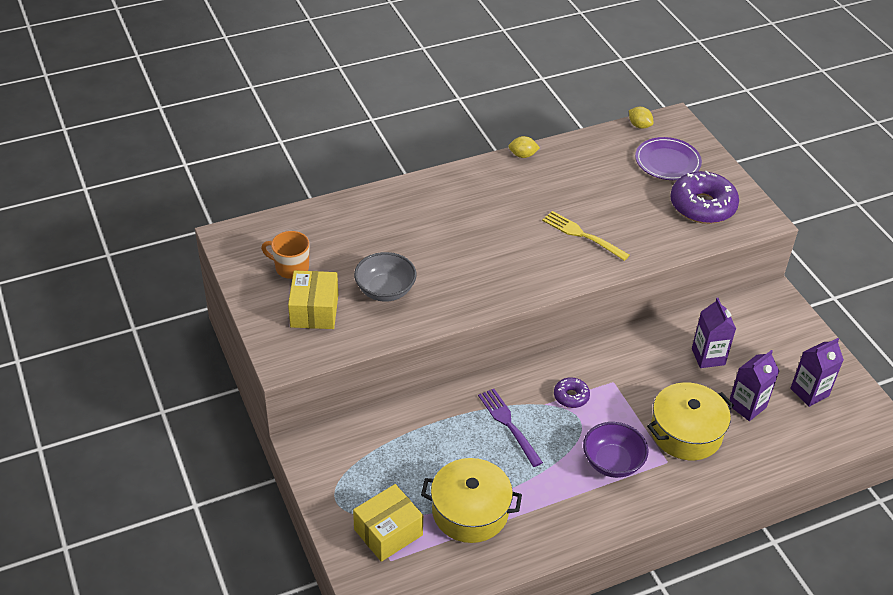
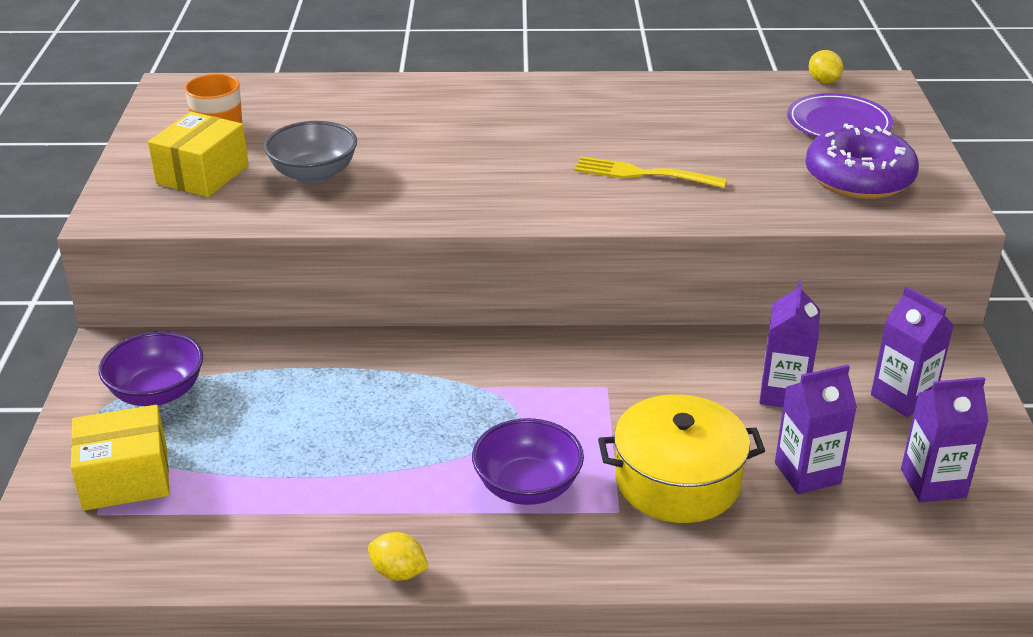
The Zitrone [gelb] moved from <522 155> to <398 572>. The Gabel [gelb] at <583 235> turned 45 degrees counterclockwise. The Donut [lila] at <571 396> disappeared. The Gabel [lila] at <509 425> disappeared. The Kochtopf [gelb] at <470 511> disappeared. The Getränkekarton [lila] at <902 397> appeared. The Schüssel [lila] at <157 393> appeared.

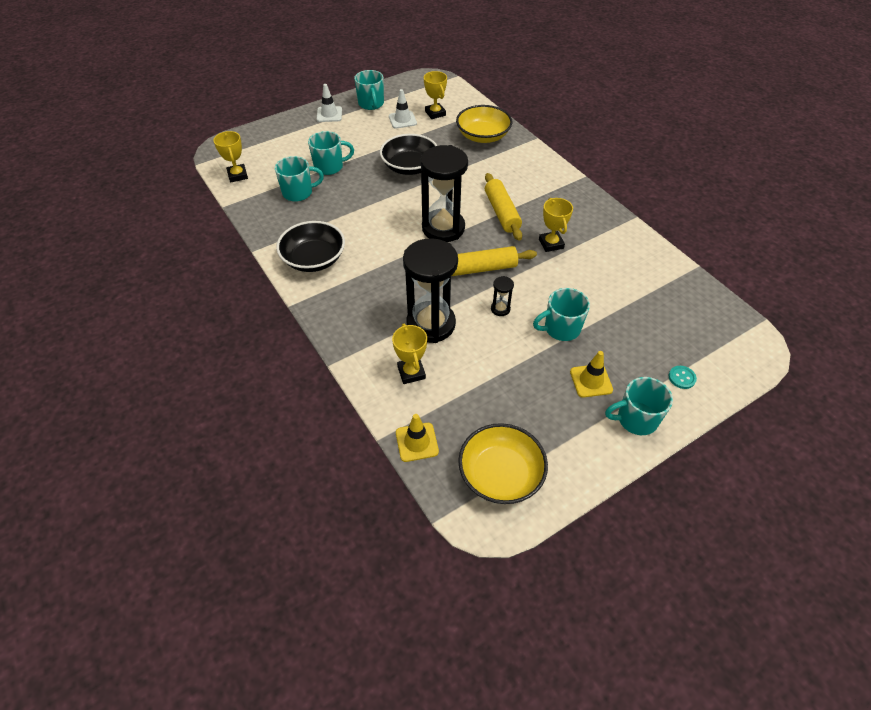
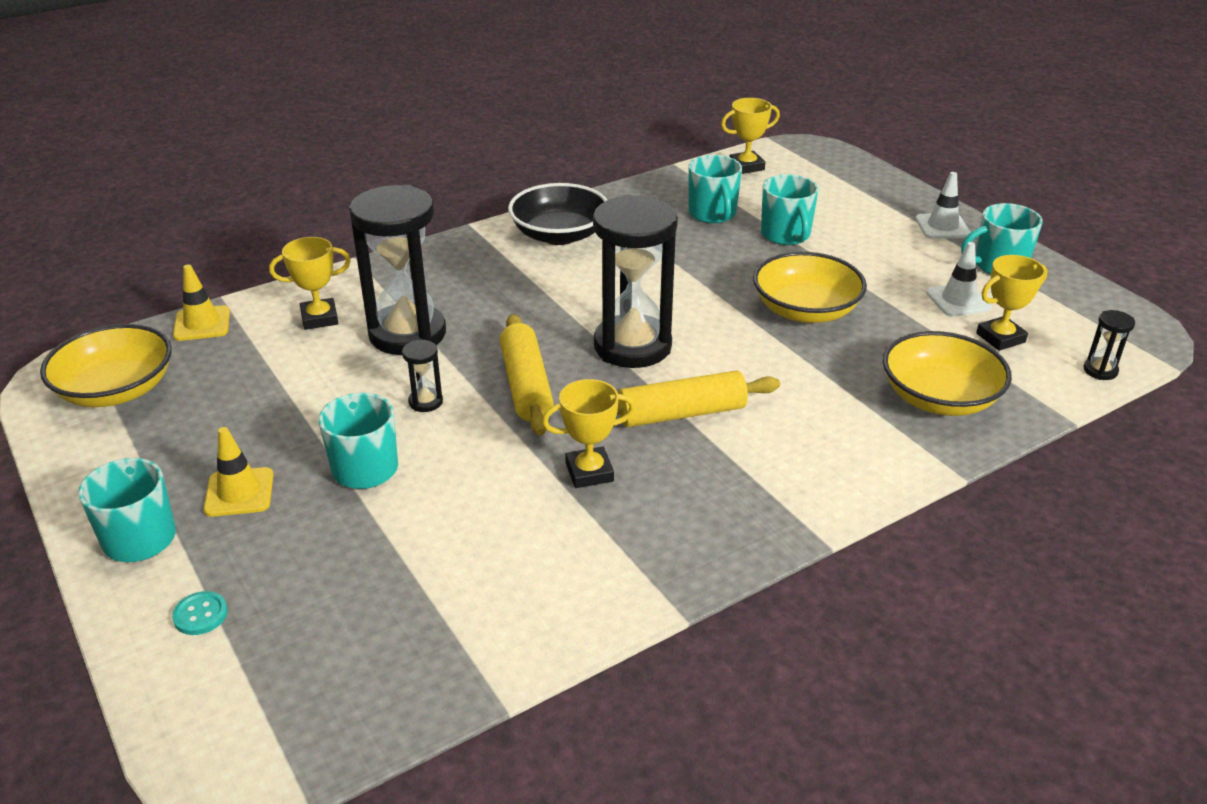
The Schüssel [schwarz] at <409 167> became the Schüssel [gelb] at <805 310>. The Sanduhr [schwarz] at <1100 370> appeared.

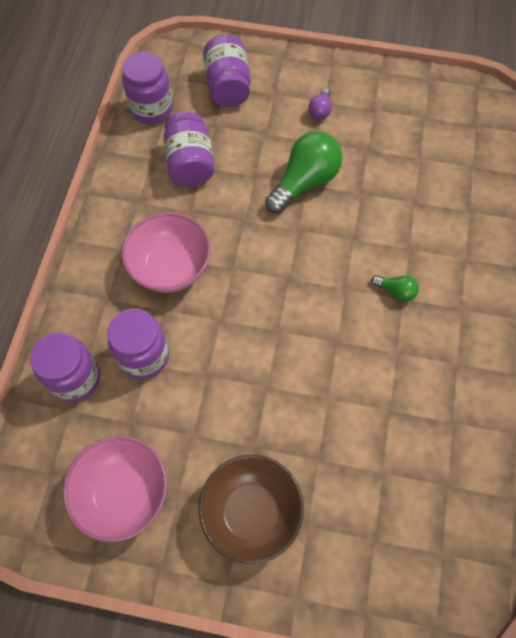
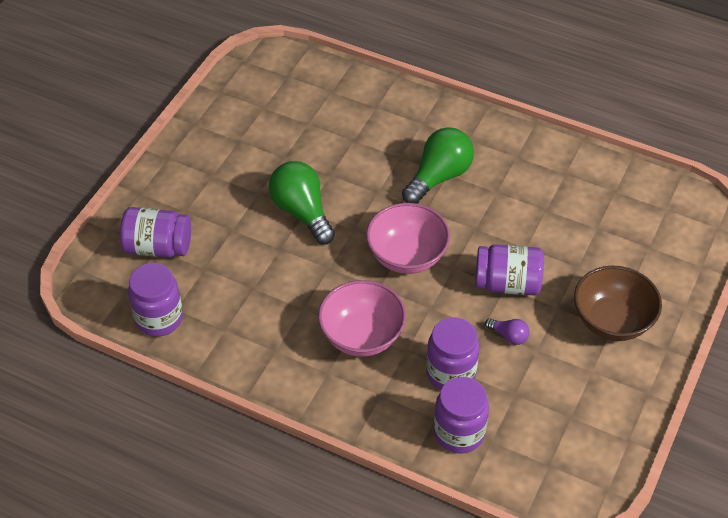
The Glühbirne [lila] moved from <320 110> to <509 336>. The Einmachglas [lila] moved from <190 164> to <507 284>. The Glühbirne [grün] at <396 291> changed to 2.13 times the size. The Schüssel [rosa] moved from <123 493> to <407 256>.

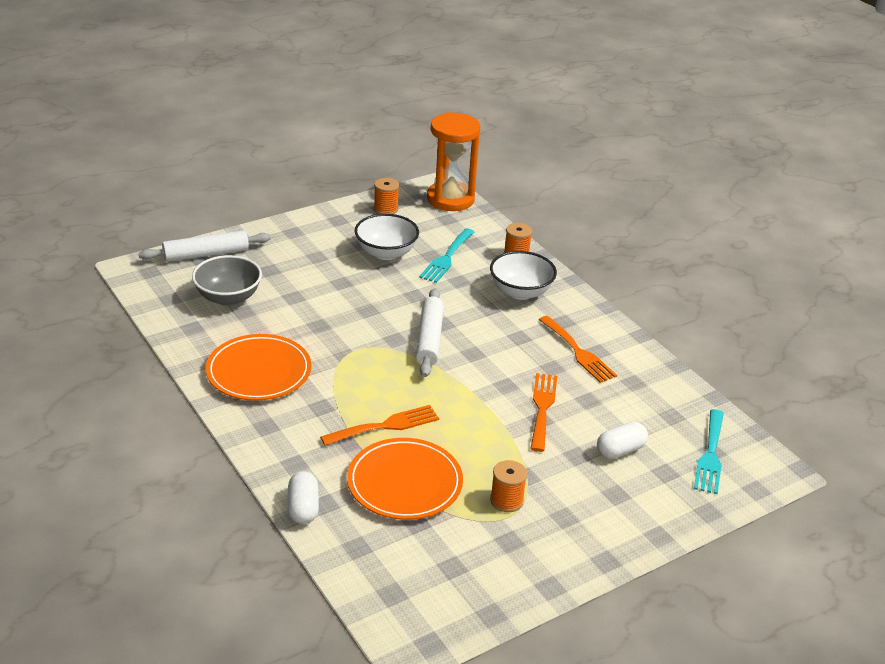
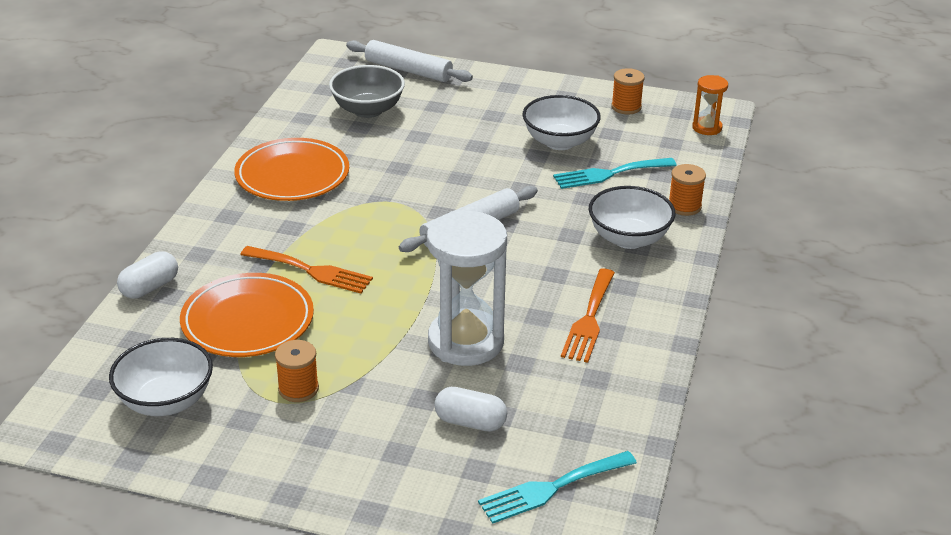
The Sanduhr [orange] at <450 199> changed to 0.49 times the size. The Gabel [orange] at <542 408> was replaced by the Sanduhr [weiß] at <466 342>. The Schüssel [weiß] at <166 401> appeared.

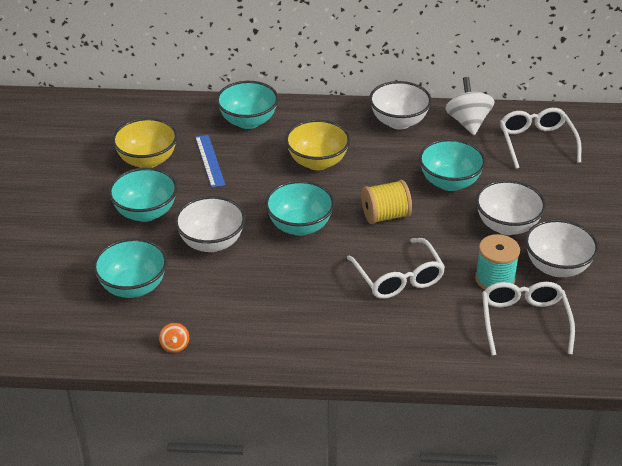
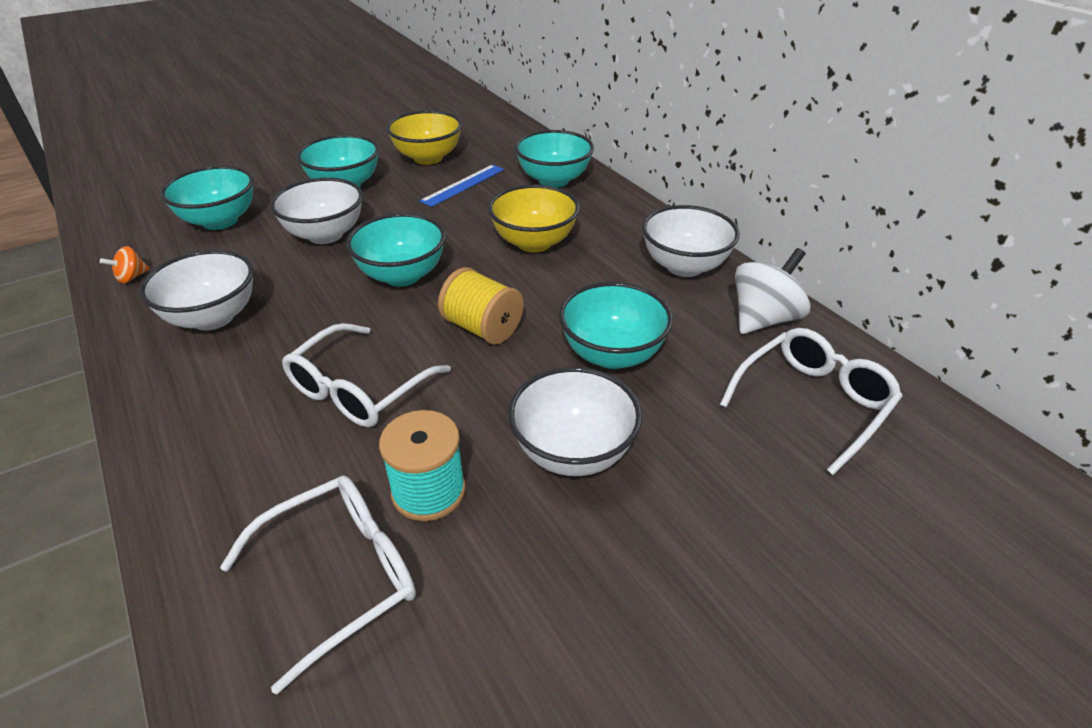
The Schüssel [weiß] moved from <556 267> to <213 317>.

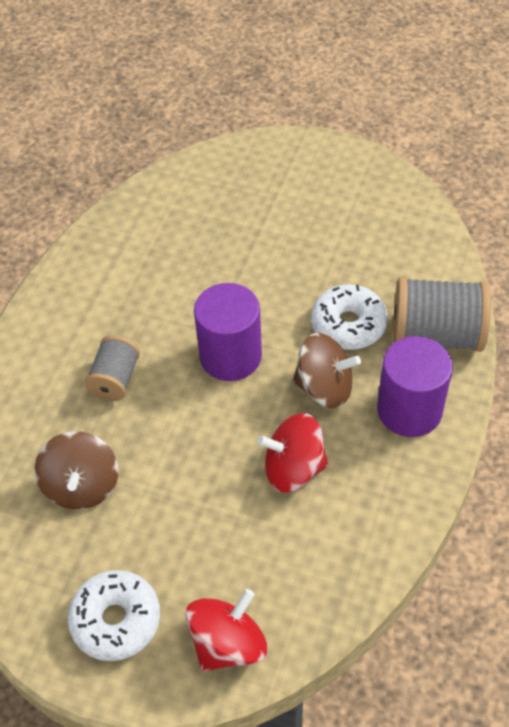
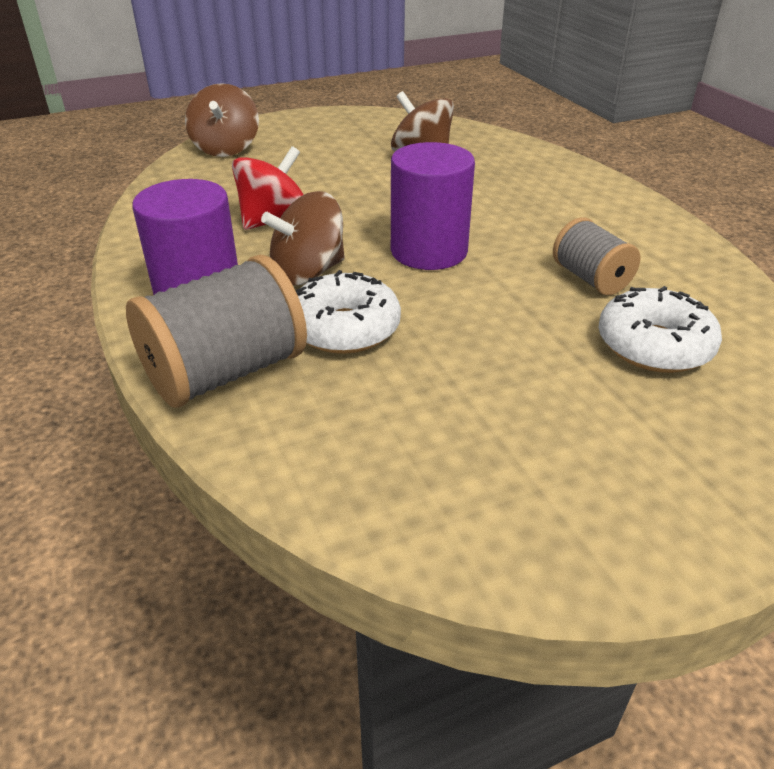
The Garnrolle [grau] moved from <115 379> to <590 279>. The Donut [weiß] moved from <116 620> to <654 346>. The Kreisel [rot] at <228 643> became the Kreisel [braun] at <226 148>.

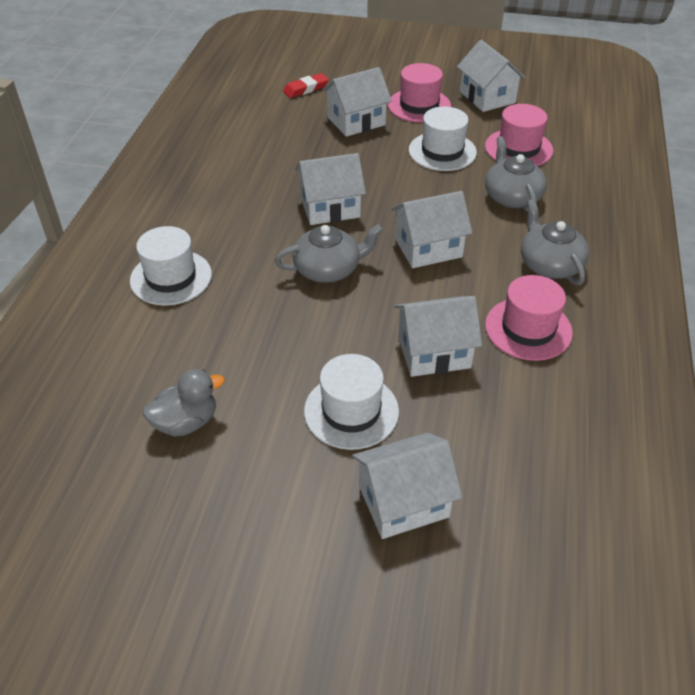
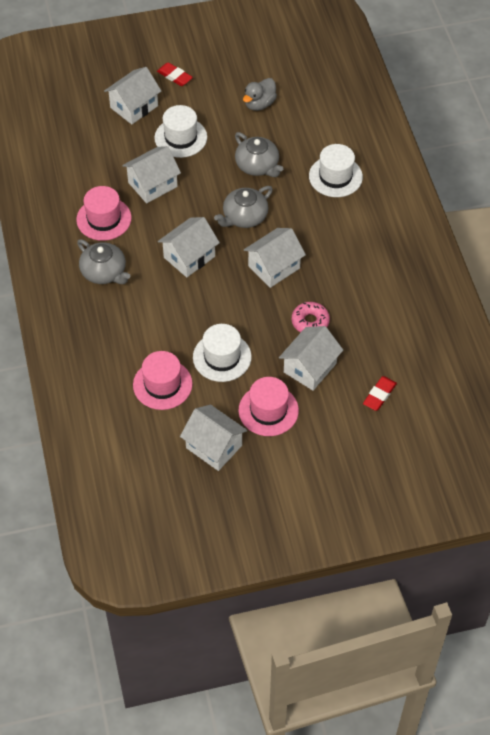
The Teekanne [grau] moved from <512 197> to <257 165>. The Radiergummi [rot] at <174 76> appeared. The Donut [rosa] at <310 322> appeared.

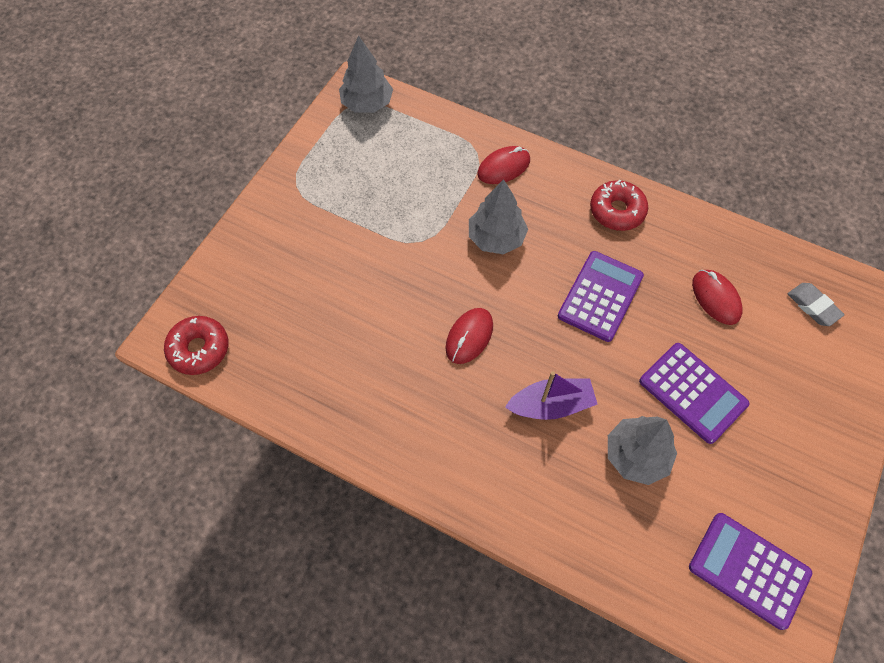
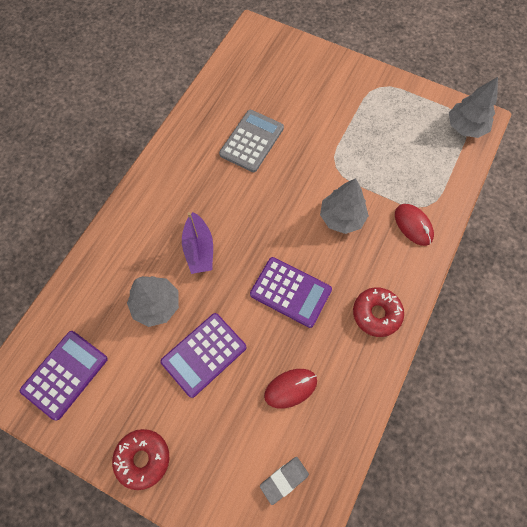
The Computermaus [rot] at <469 337> disappeared. The Donut [rot] moved from <199 349> to <143 458>. The Taschenrechner [grau] at <252 141> appeared.

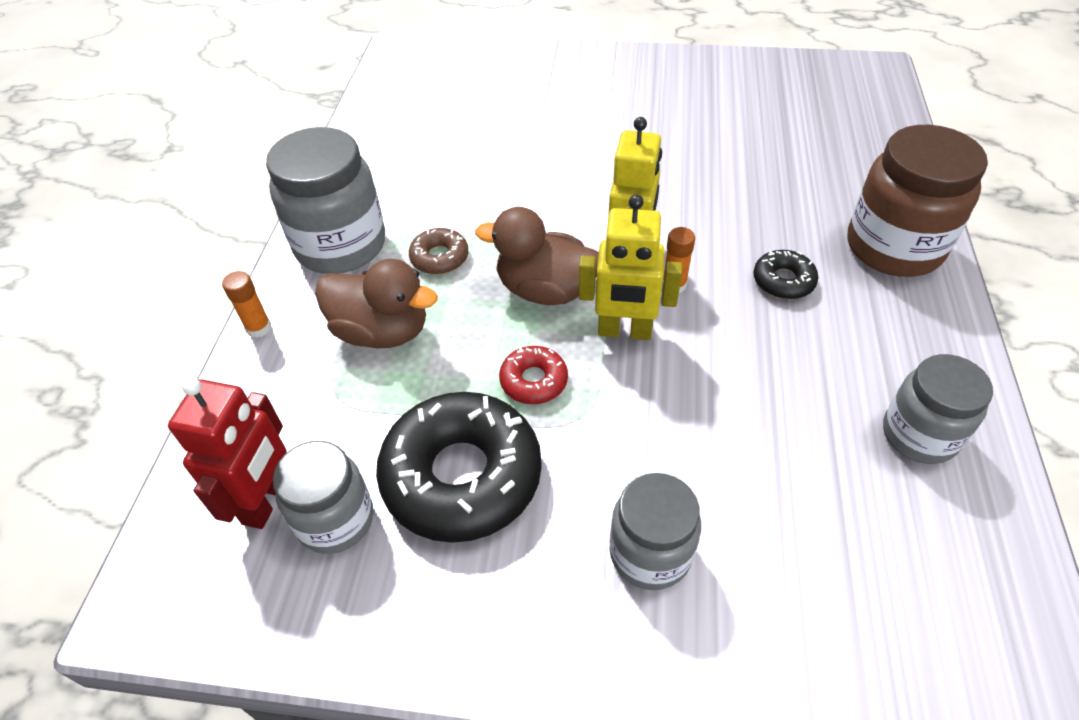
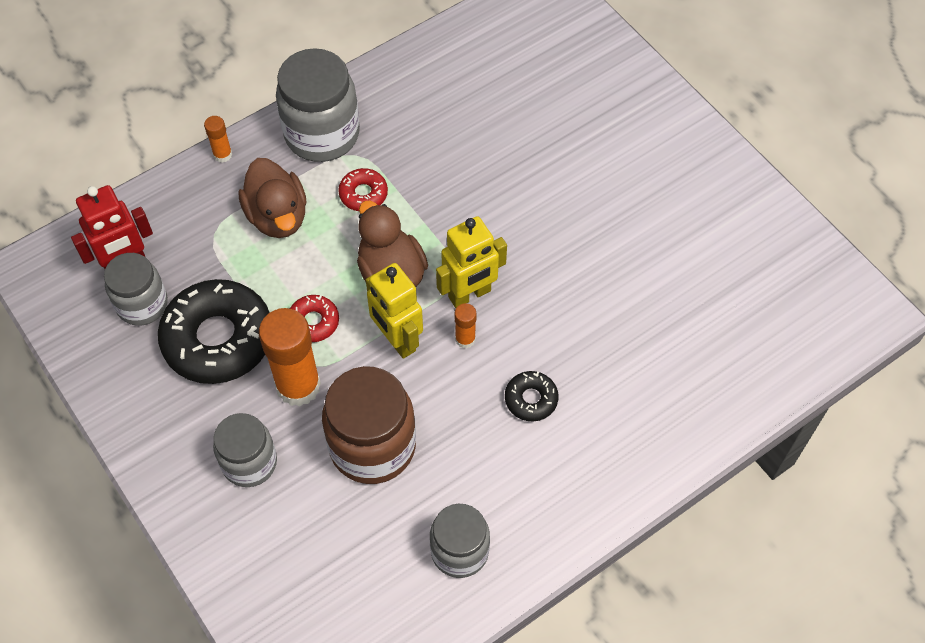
The Einmachglas [braun] moved from <893 247> to <372 446>. The Donut [braun] at <439 257> became the Donut [rot] at <363 194>. The Klebestift [orange] at <298 386> appeared.

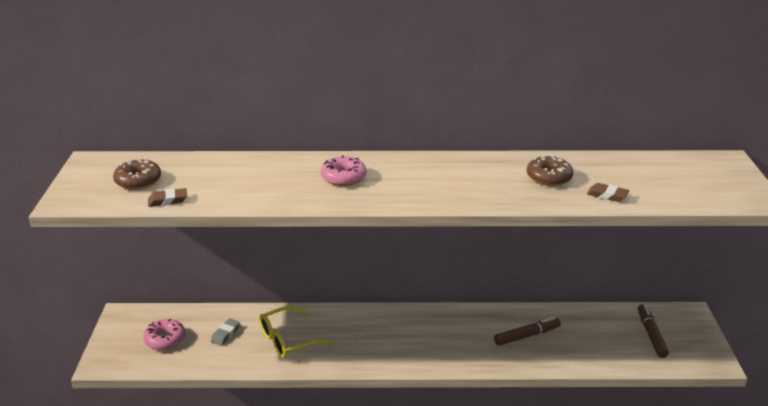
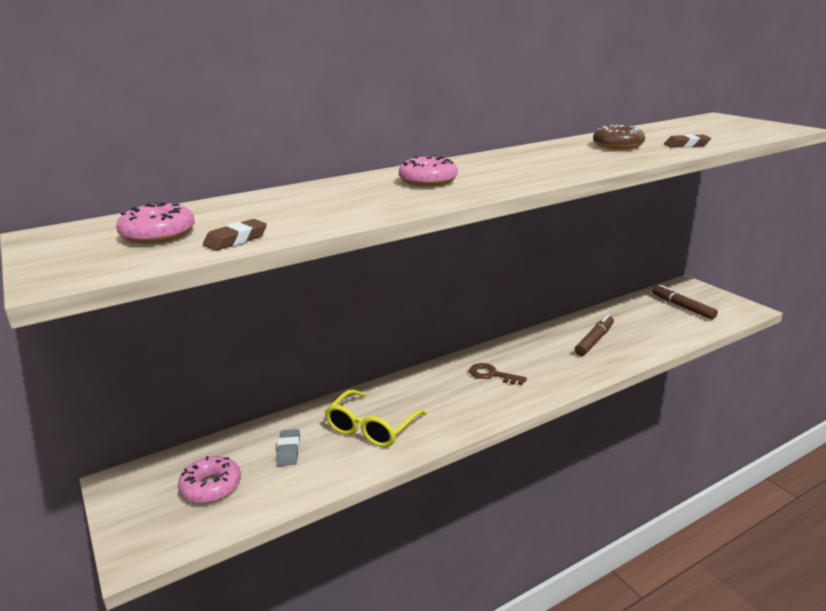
The Donut [braun] at <138 181> became the Donut [rosa] at <158 234>. The Schlüssel [braun] at <492 375> appeared.

